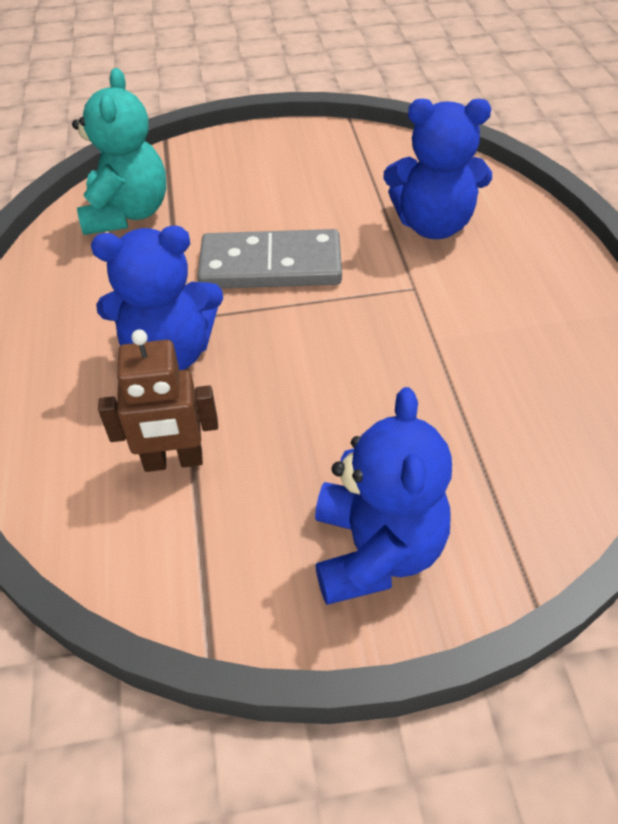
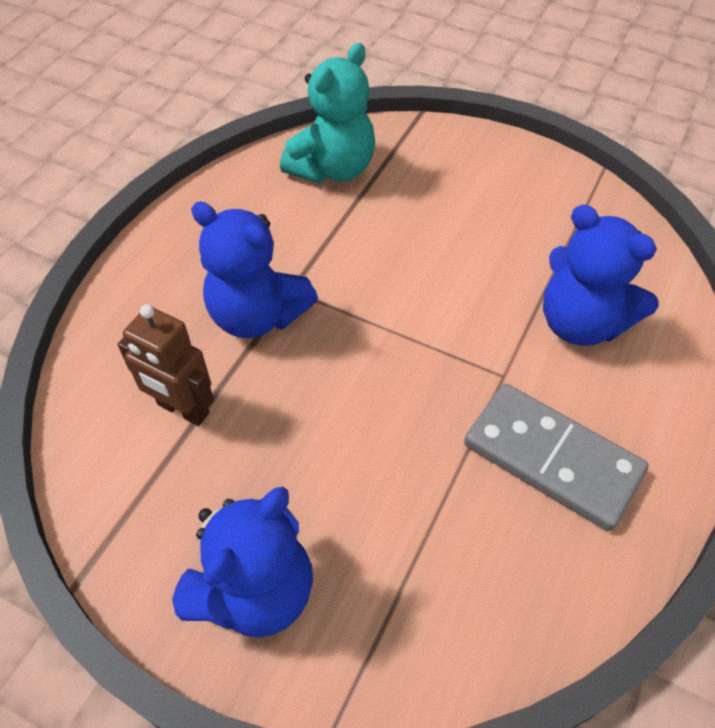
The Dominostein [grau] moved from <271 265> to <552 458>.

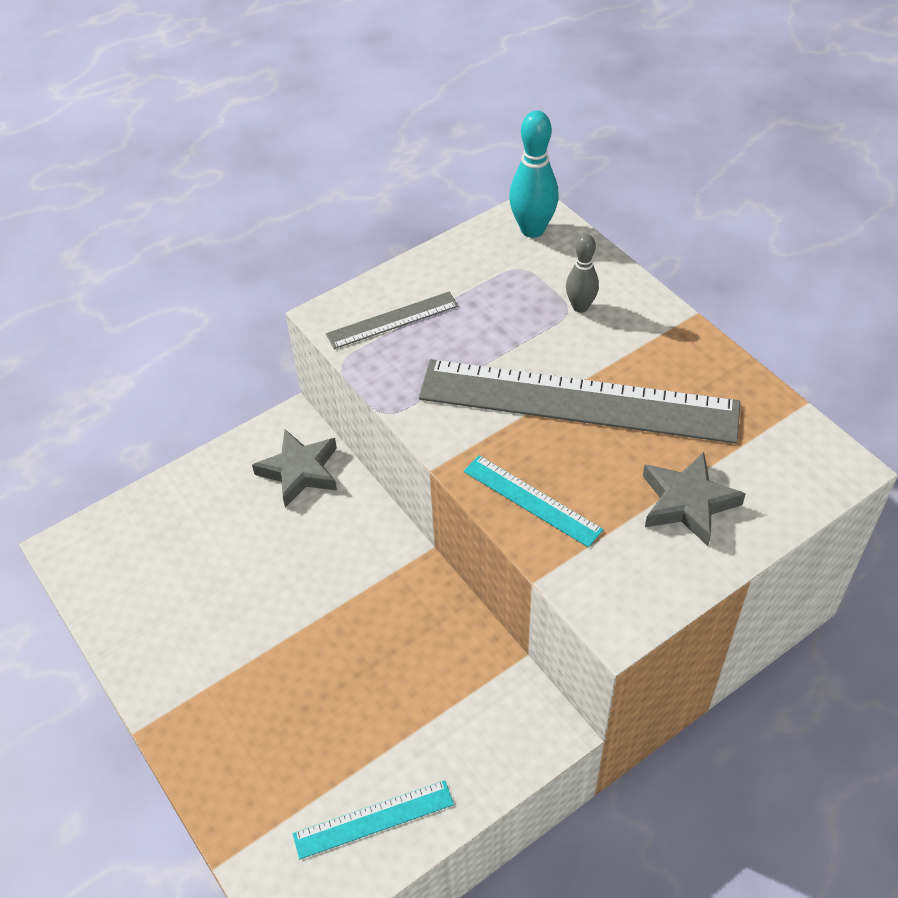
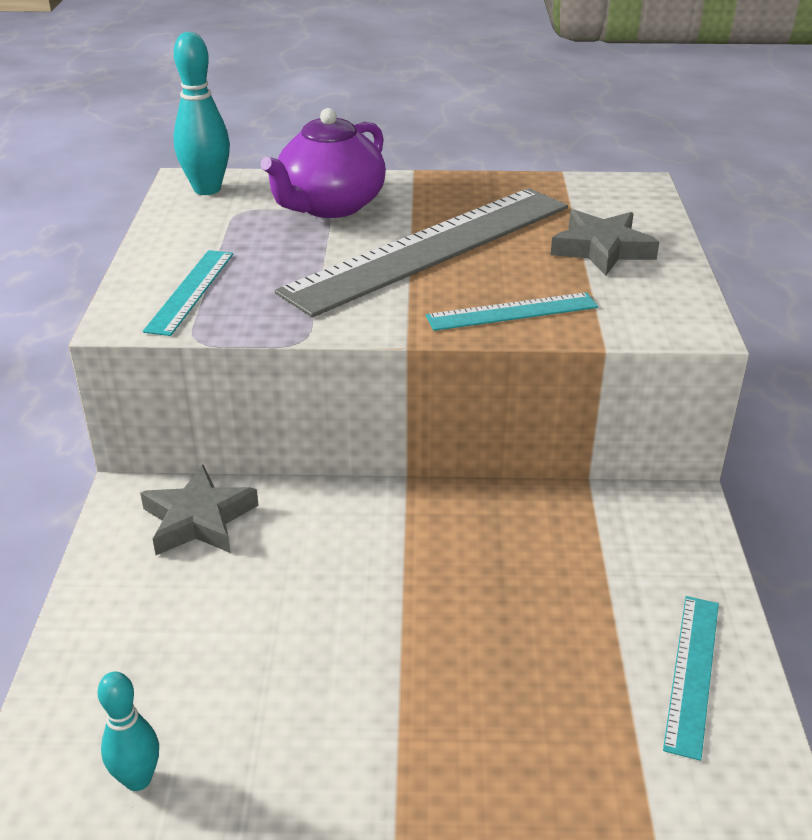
The Bowlingkegel [grau] at <580 307> was replaced by the Teekanne [lila] at <330 206>. The Lineal [grau] at <392 320> became the Lineal [türkis] at <190 291>. The Bowlingkegel [türkis] at <138 779> appeared.

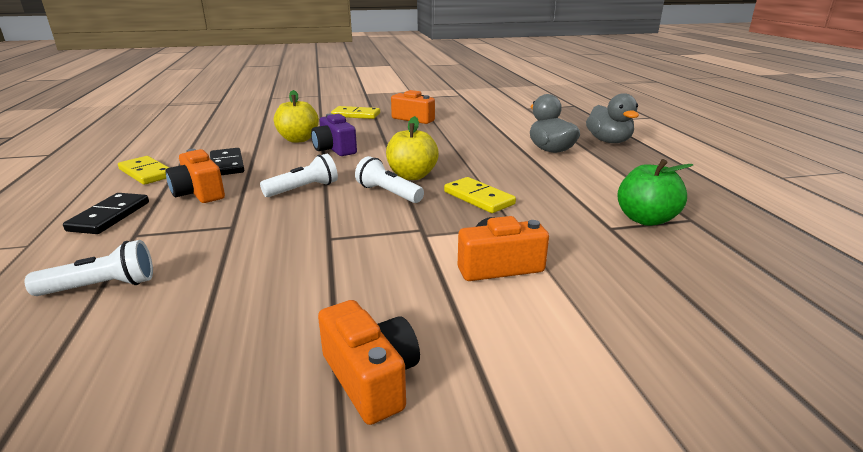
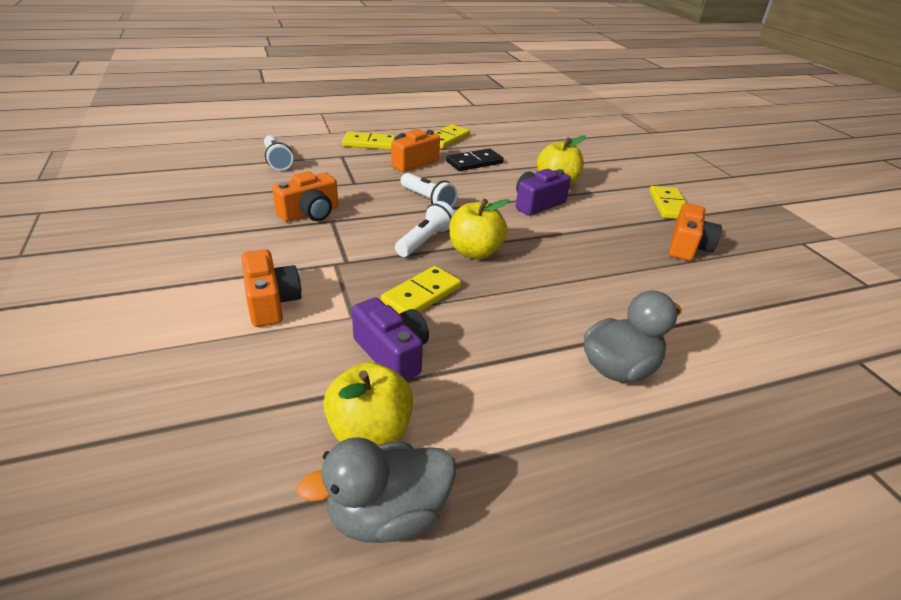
The Ente [grau] moved from <608 141> to <387 515>. The Apfel [grün] at <645 219> became the Apfel [gelb] at <370 431>. The Dominostein [schwarz] at <110 216> became the Dominostein [gelb] at <369 143>. The Kamera [orange] moved from <371 378> to <310 213>. The Kamera [lila] at <392 353> appeared.

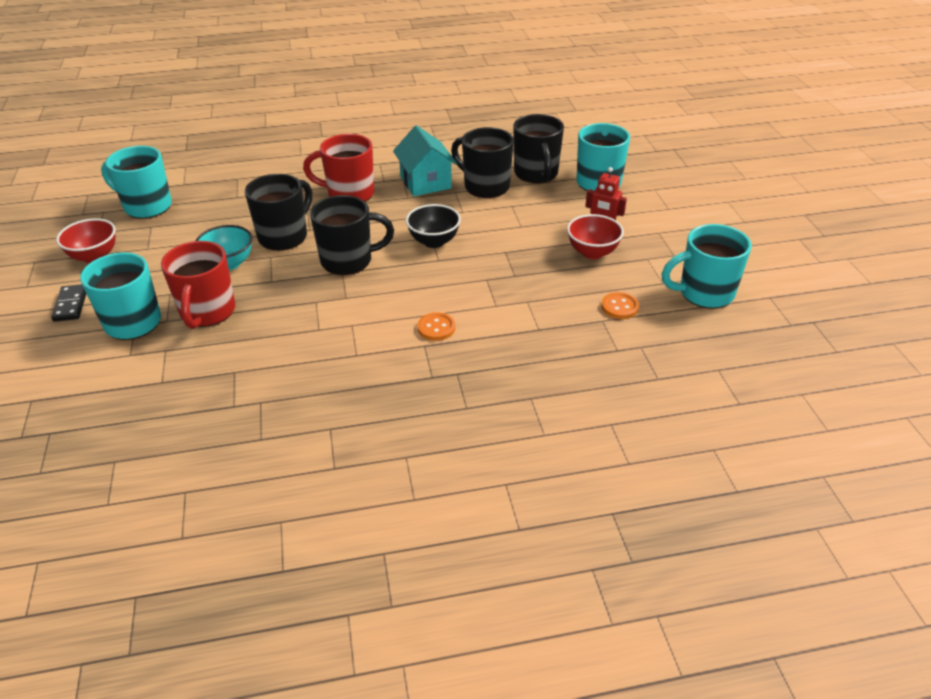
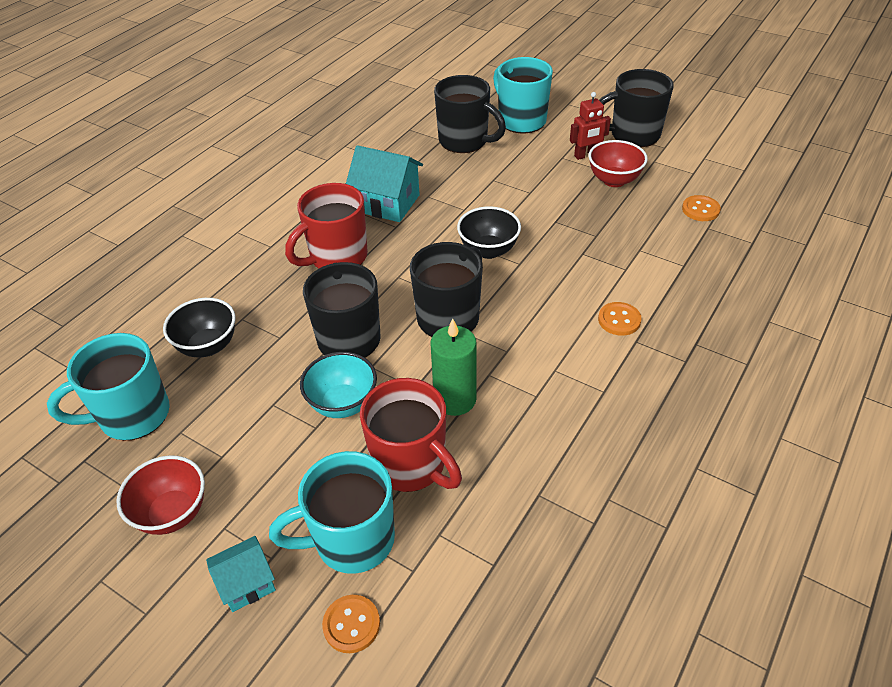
The Tasse [schwarz] moved from <485 186> to <633 135>. The Tasse [türkis] at <704 293> disappeared. The Dominostein [schwarz] at <71 305> was replaced by the Haus [türkis] at <247 583>. The Schüssel [schwarz] at <208 346> appeared. The Kerze [grün] at <455 399> appeared. The Knopf [orange] at <351 624> appeared.

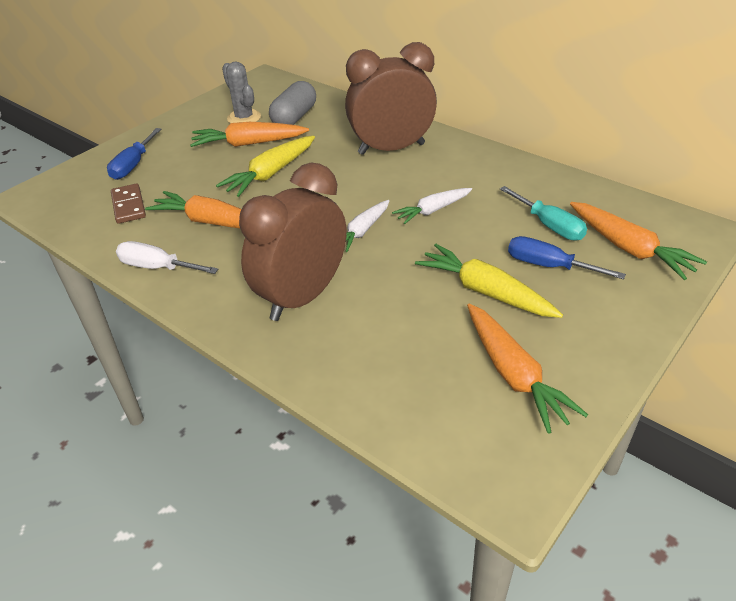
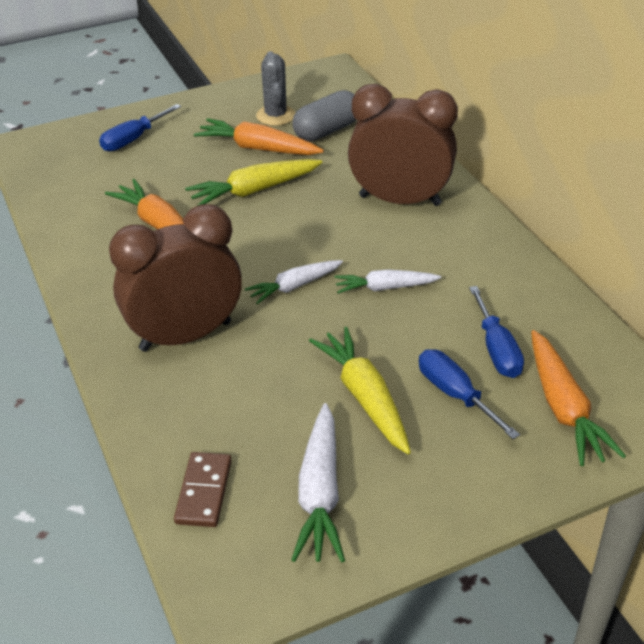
The Dominostein [braun] moved from <129 206> to <204 492>. The Schraubenzieher [türkis] at <549 226> became the Schraubenzieher [blau] at <496 349>. The Schraubenzieher [weiß] at <157 267> disappeared. The Karotte [orange] at <514 374> became the Karotte [weiß] at <320 493>.

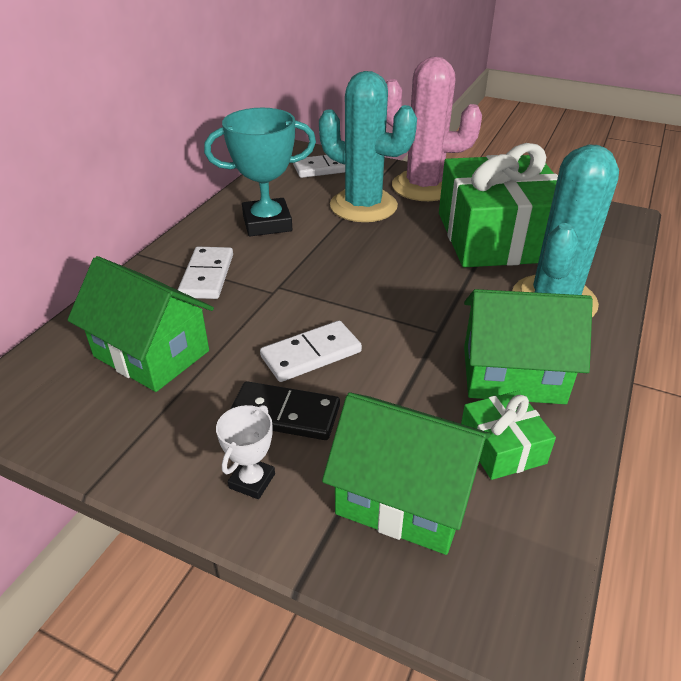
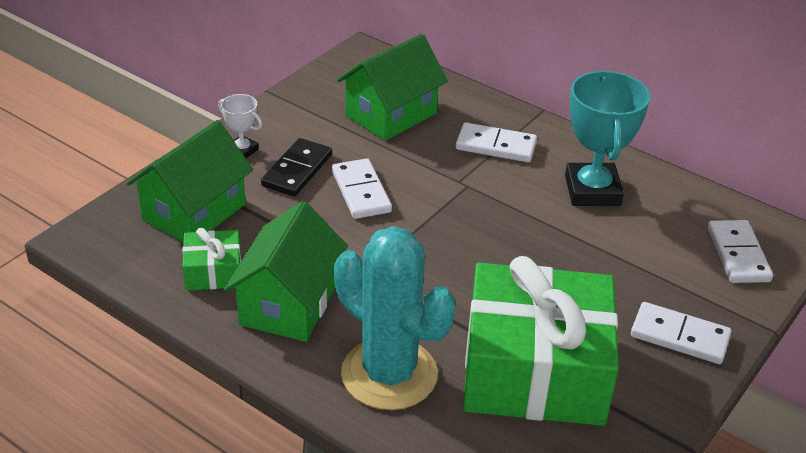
The Kaktus [rosa] at <423 187> was replaced by the Dominostein [weiß] at <679 336>. The Kaktus [türkis] at <363 206> disappeared.

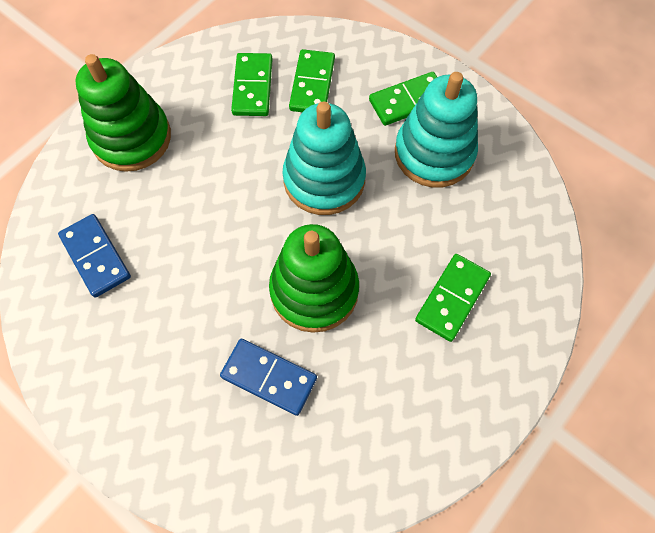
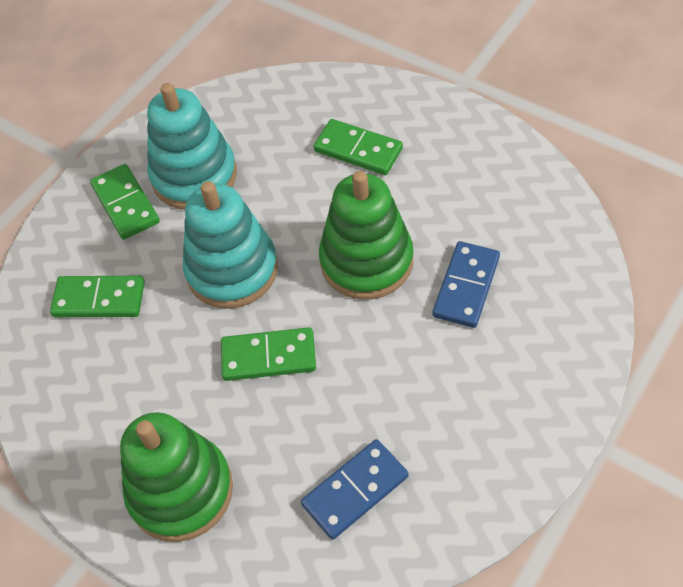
The Dominostein [grün] moved from <253 87> to <268 356>.

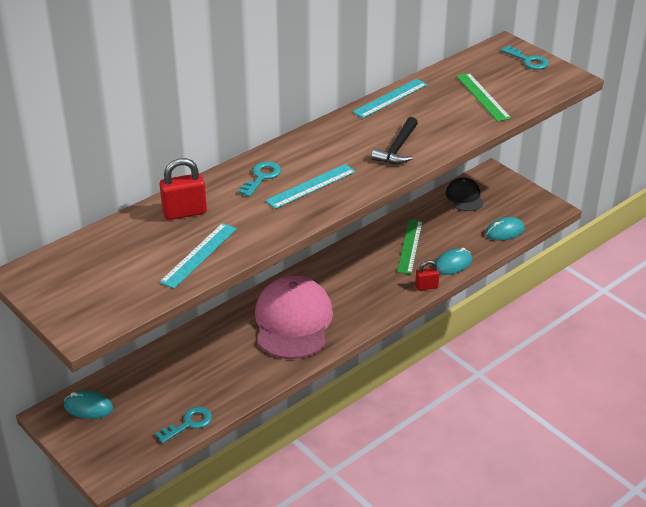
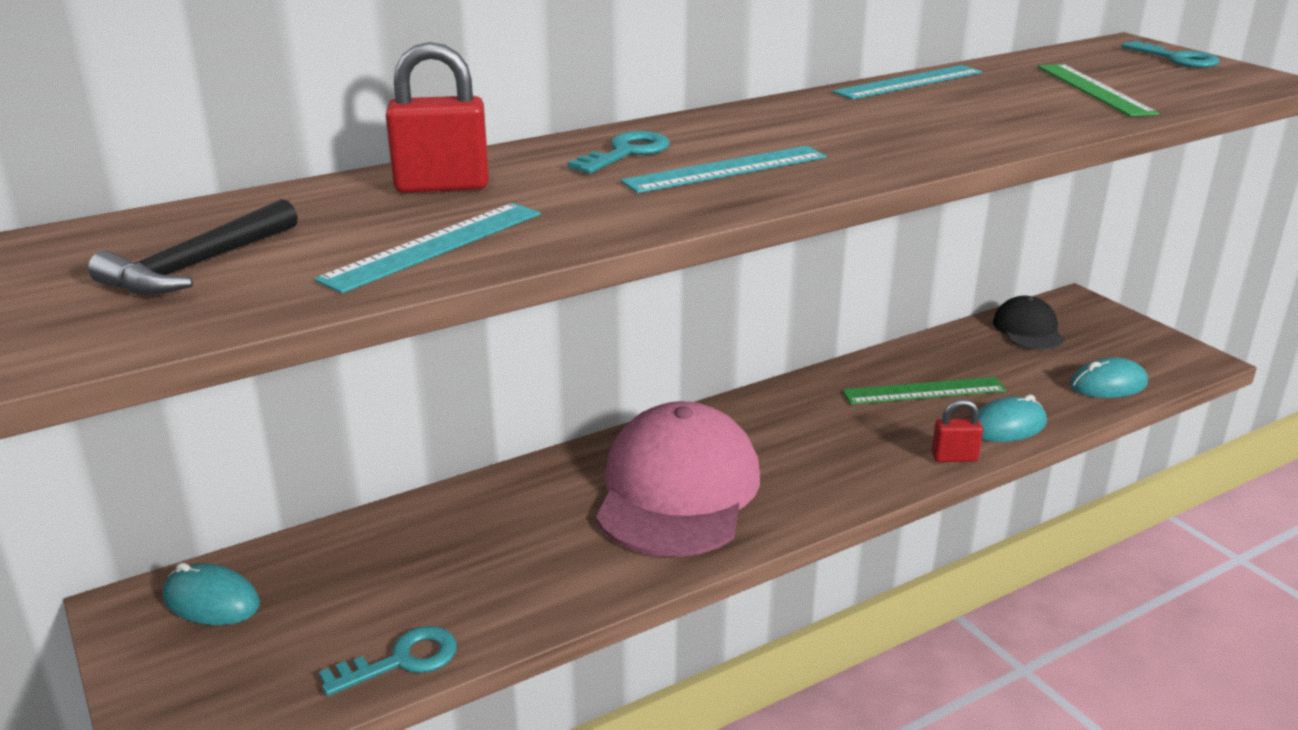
The Hammer [schwarz] moved from <397 148> to <197 266>. The Lineal [grün] at <410 246> turned 60 degrees clockwise.

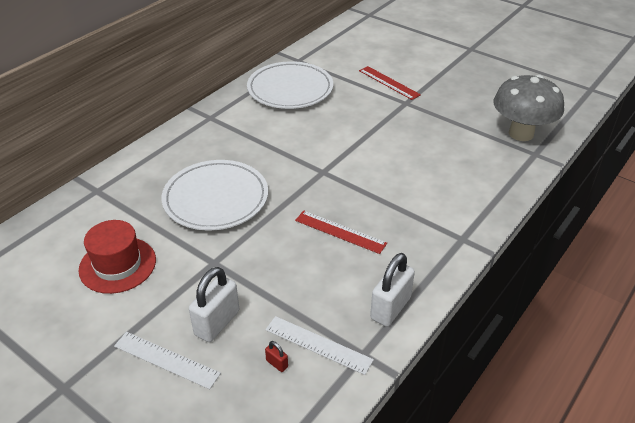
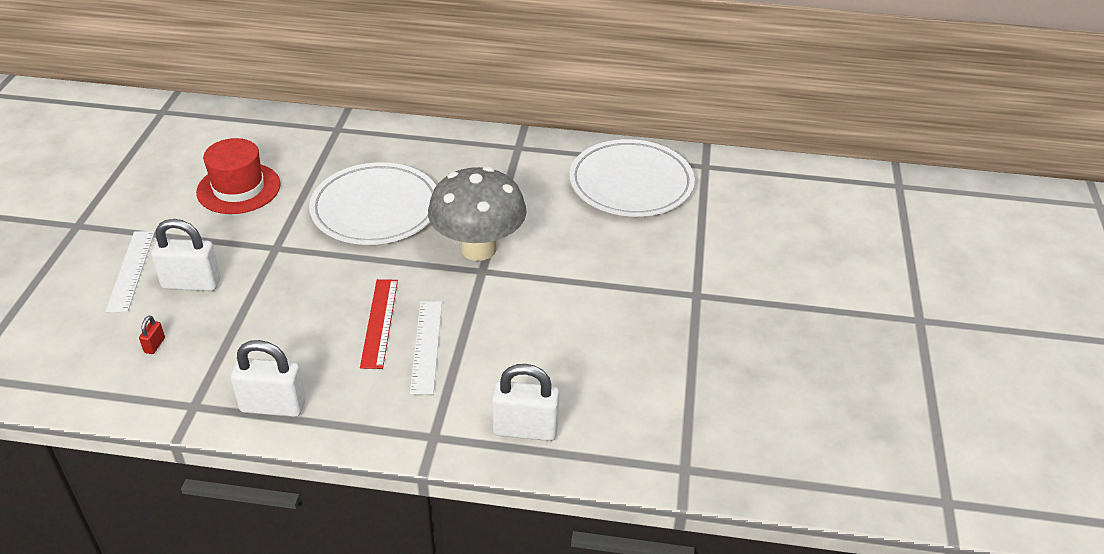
The Lineal [rot] at <389 82> disappeared. The Pilz [grau] moved from <521 133> to <478 249>. The Lineal [weiß] moved from <318 345> to <426 346>. The Vorhängeschloss [weiß] at <525 429> appeared.

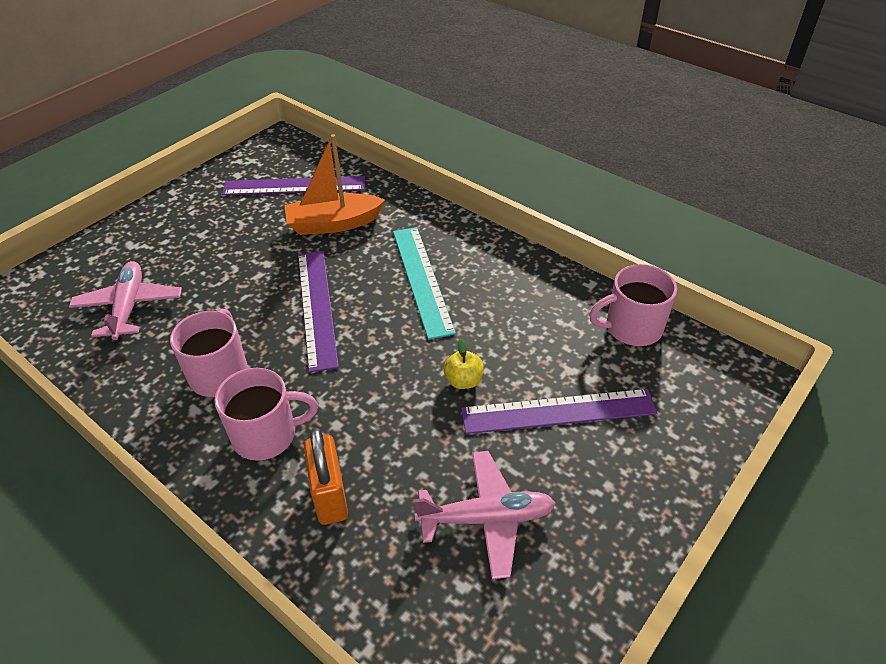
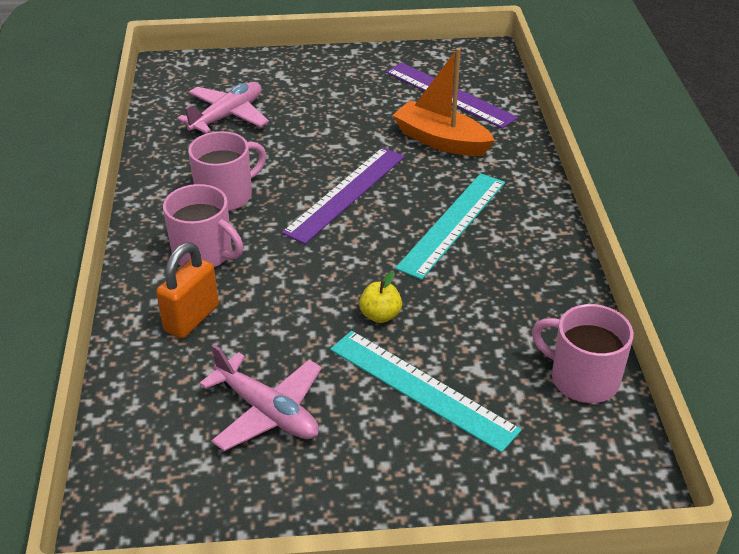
The Lineal [lila] at <558 411> became the Lineal [türkis] at <422 388>.

